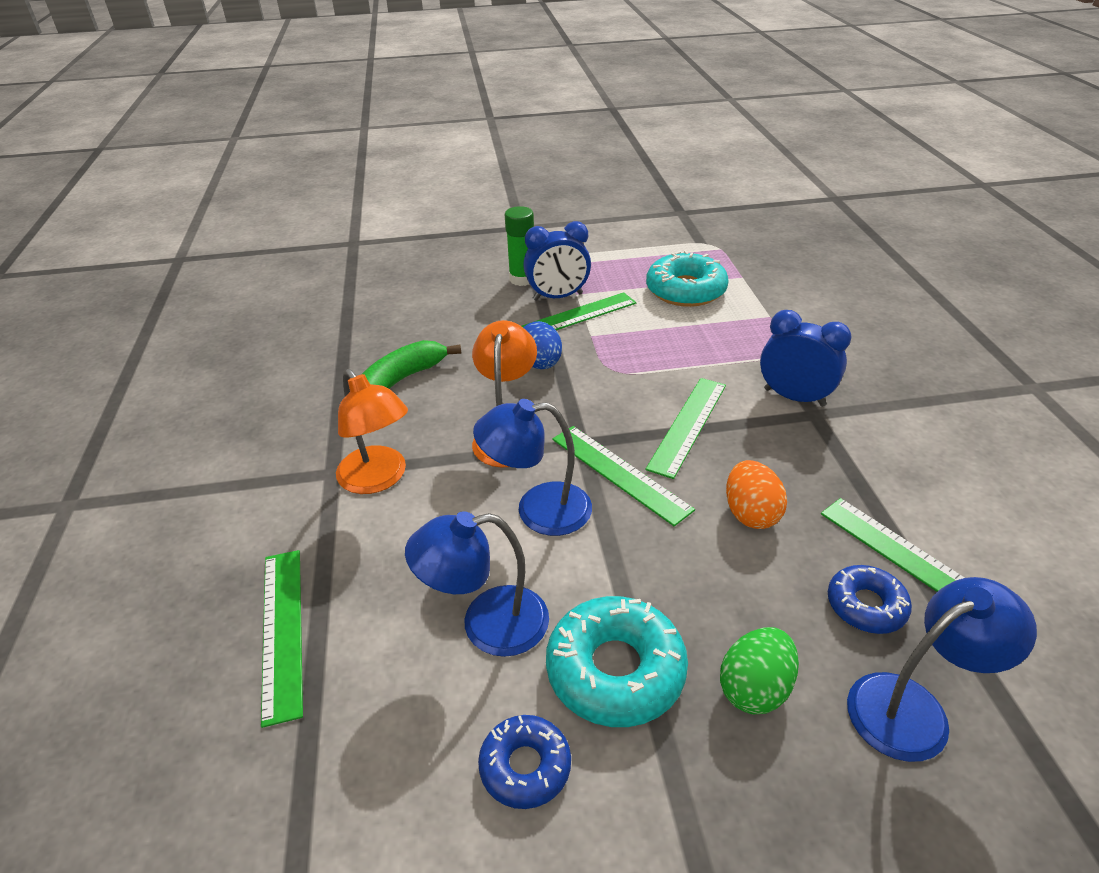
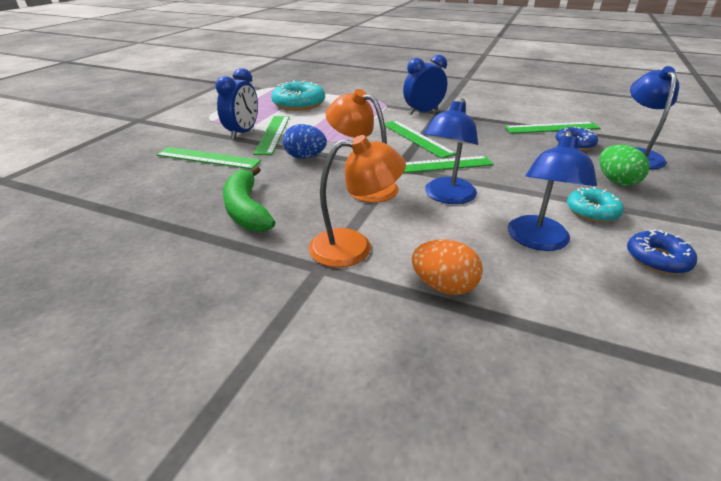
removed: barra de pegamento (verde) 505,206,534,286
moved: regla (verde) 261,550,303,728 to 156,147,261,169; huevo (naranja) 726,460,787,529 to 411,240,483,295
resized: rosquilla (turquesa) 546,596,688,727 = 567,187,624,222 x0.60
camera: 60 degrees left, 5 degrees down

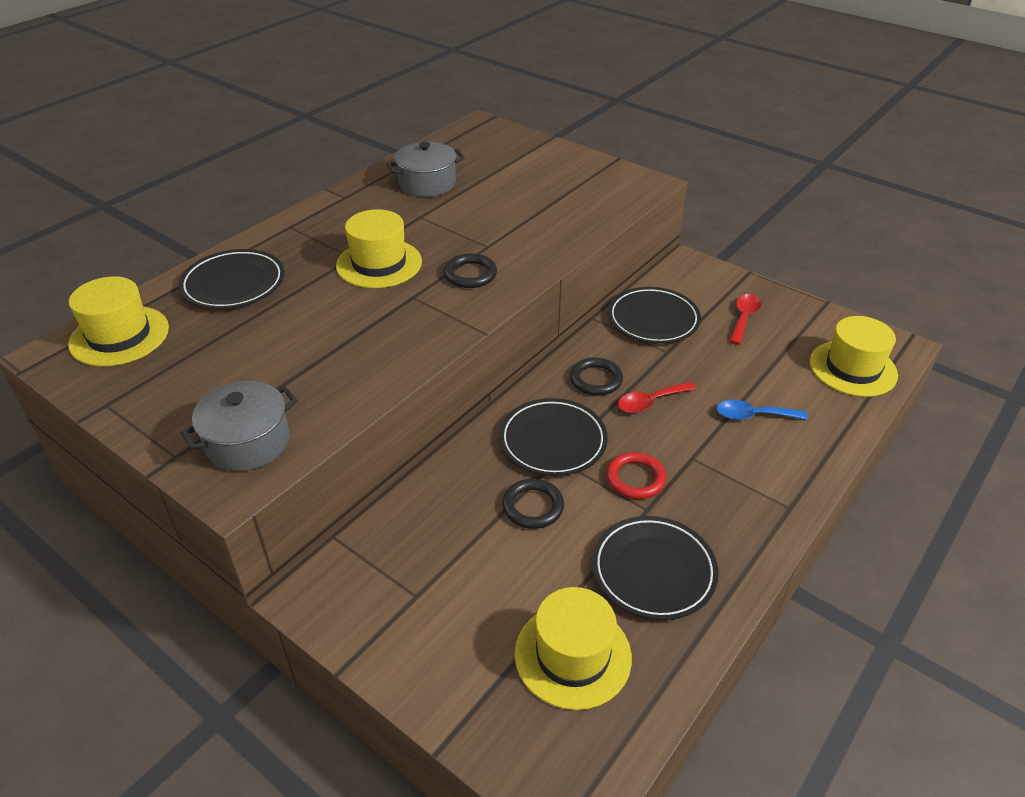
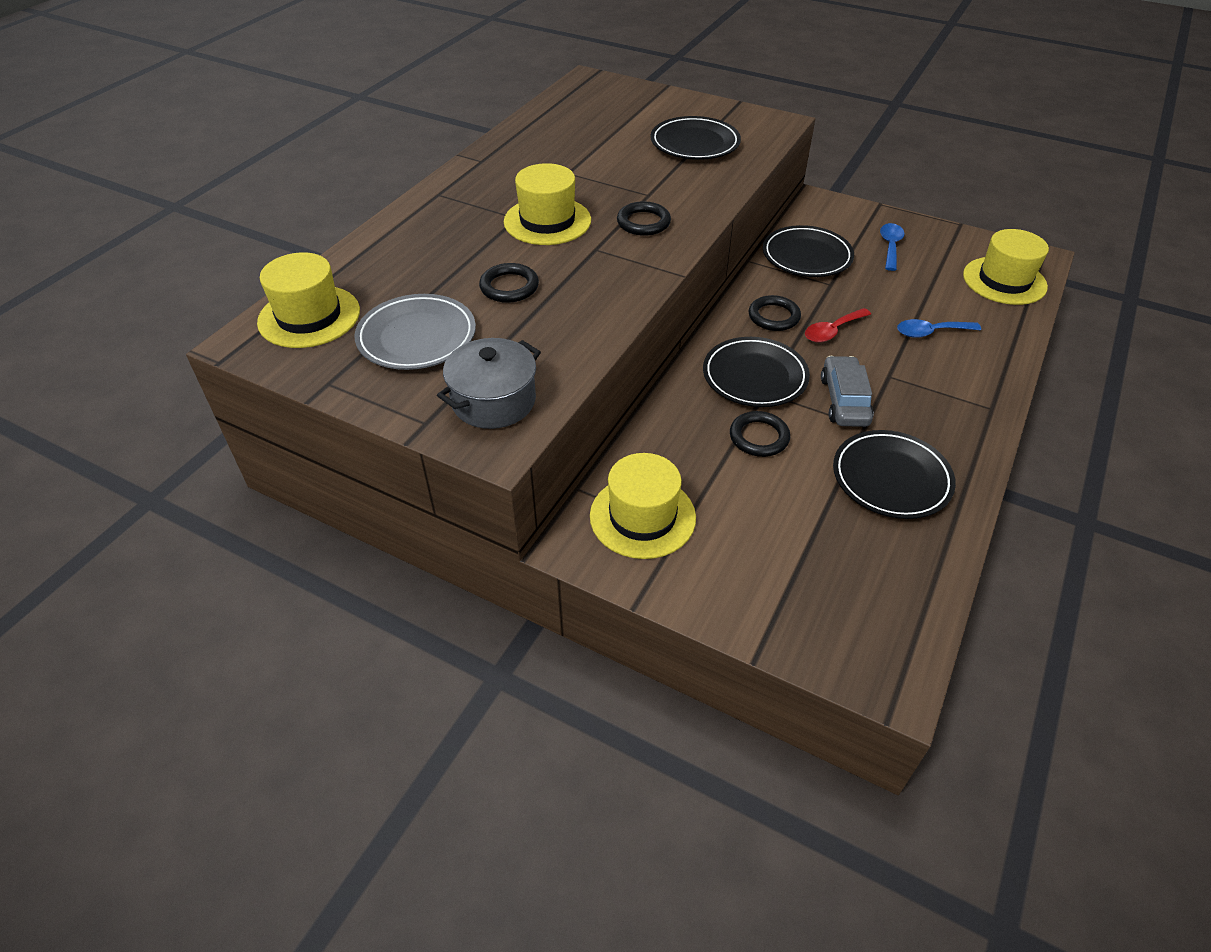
removed: olla (gris) 386,142,465,197
added: plato (gris) 354,294,476,370; anillo (negro) 479,263,539,303
moved: plato (negro) 179,249,285,309 to 651,116,741,160; sombrero (amarillo) 514,587,632,710 to 590,453,696,559
replaced: anillo (rojo) 606,452,666,499 to coche (gris) 821,356,874,427
recoloured: cuchara (rojo) 729,294,761,345 to cuchara (azul) 880,223,904,271
camera: 10 degrees left, 5 degrees up

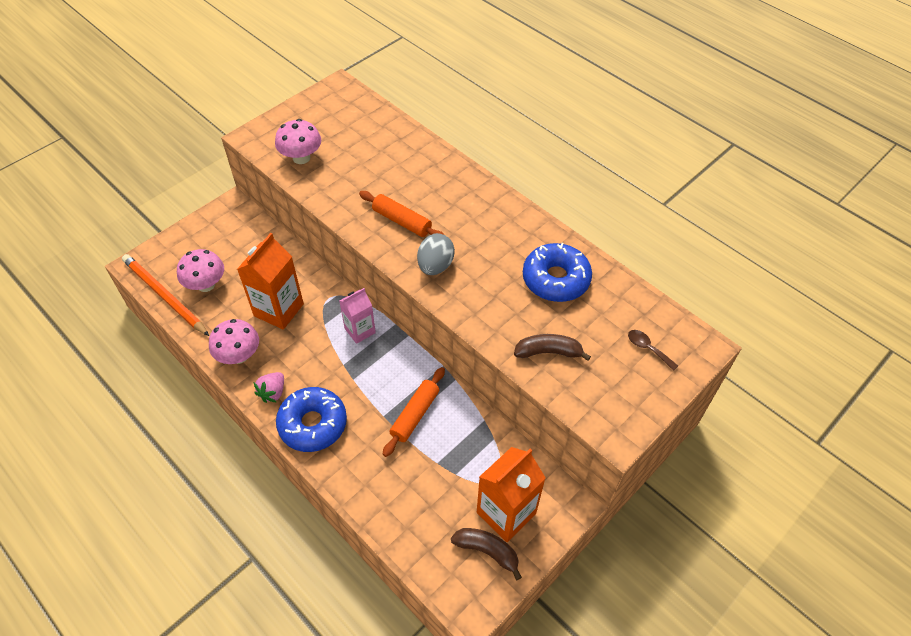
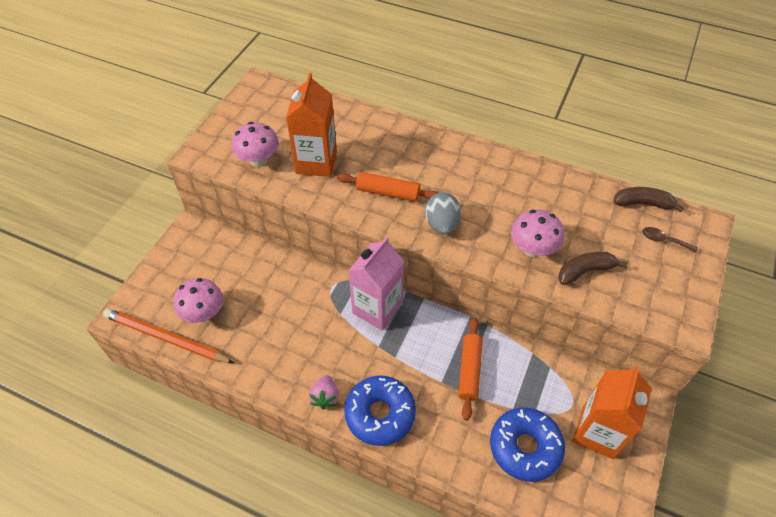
moved: seta (rosa) 209,319,259,364 to 511,209,564,257; cartón de leche (naranja) 237,233,304,330 to 286,73,337,177; plátano (marrón) 451,528,522,580 to 614,187,684,212; rosquilla (azul) 523,243,592,302 to 490,408,565,482
resized: cartón de leche (rosa) 339,288,376,344 = 348,236,404,331 x1.61
camera: 20 degrees left, 0 degrees up

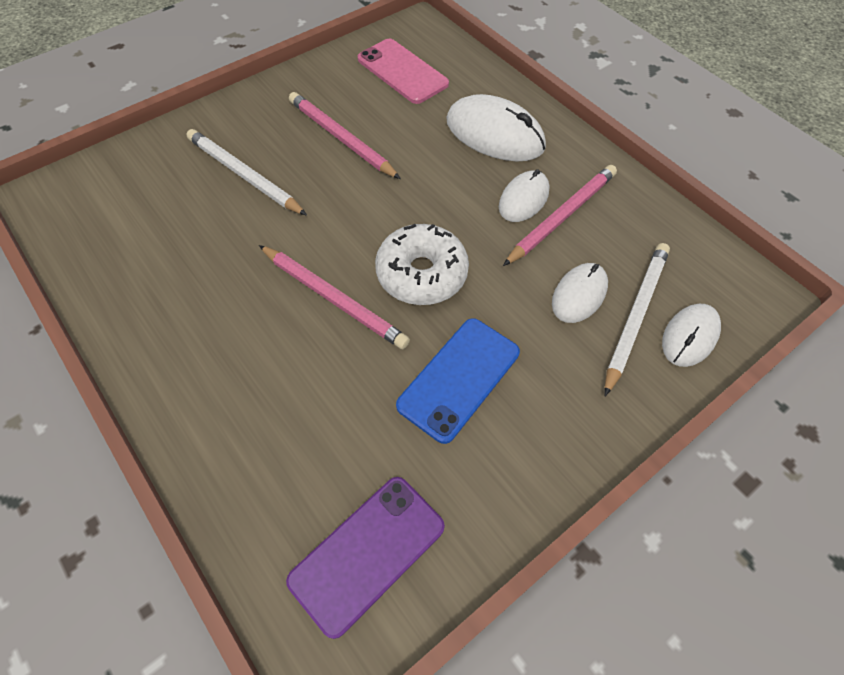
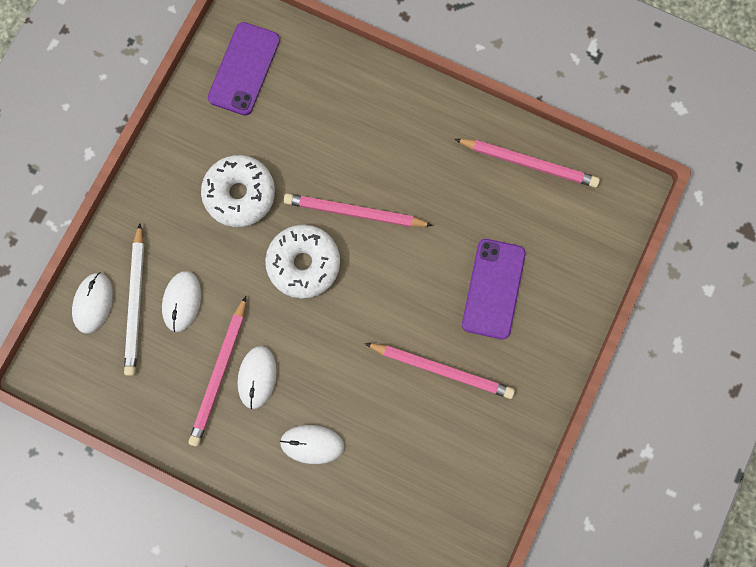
removed: móvil (rosa) 358,39,449,104
added: lápiz (rosa) 455,139,600,188
replaced: lápiz (blanco) 186,129,307,216 to móvil (morado) 462,239,526,339; móvil (azul) 396,318,520,444 to rosquilla (blanco) 201,155,275,227
resized: ratón (blanco) 446,94,546,161 = 280,425,344,464 x0.61
camera: 155 degrees right, 20 degrees up

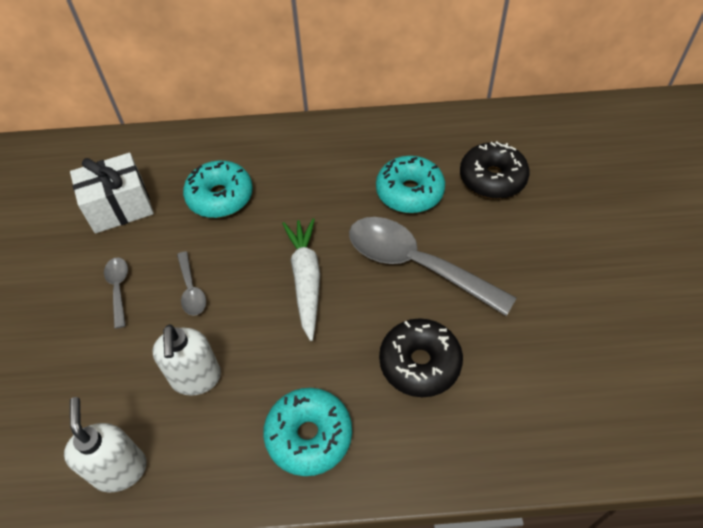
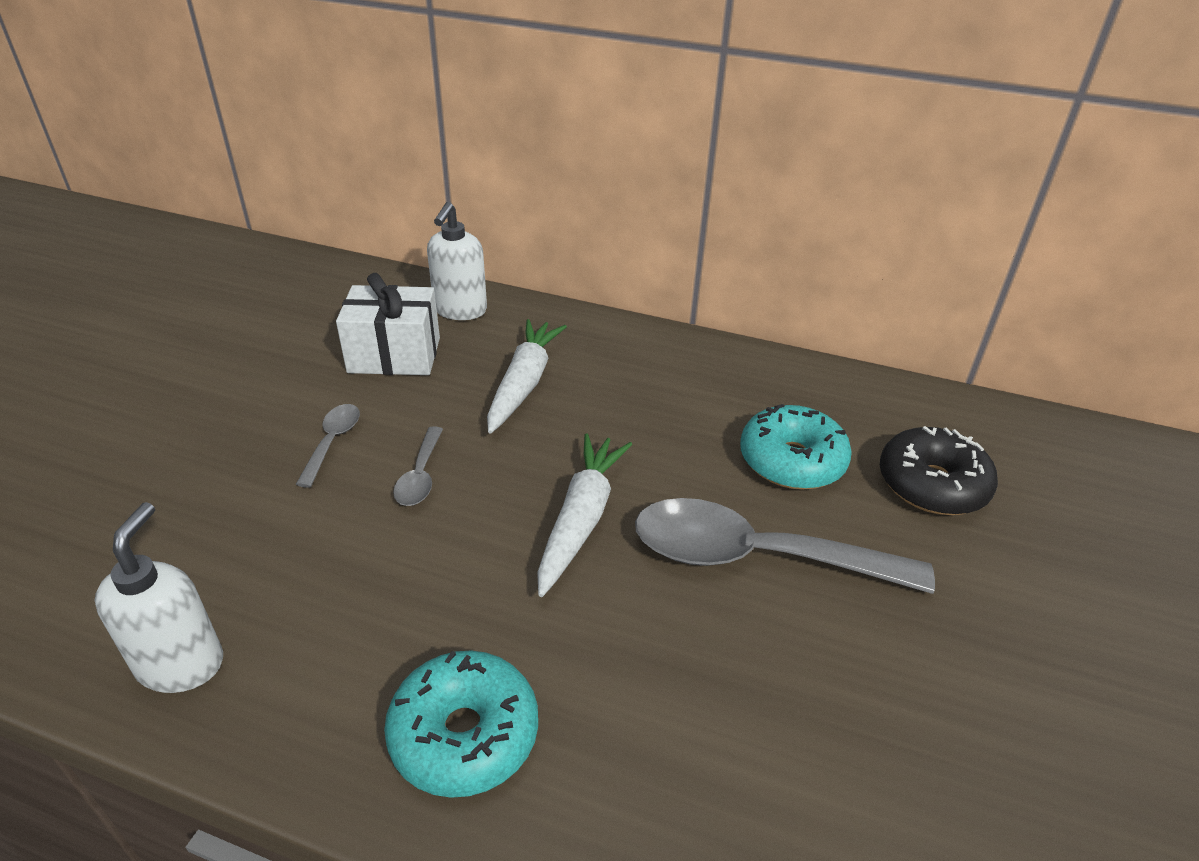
removed: rosquilla (negro) 379,318,463,397
moved: dispensador de jabón (blanco) 152,324,221,395 to 427,202,487,320
replaced: rosquilla (turquesa) 183,161,253,218 to zanahoria (blanco) 487,319,567,433
turned: cuchara (gris) 349,217,517,316 = 635,498,935,594 45 degrees counterclockwise
camera: 20 degrees right, 15 degrees down

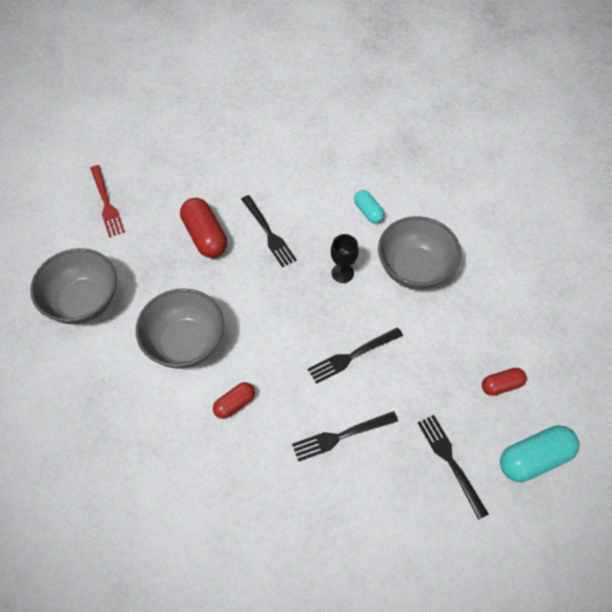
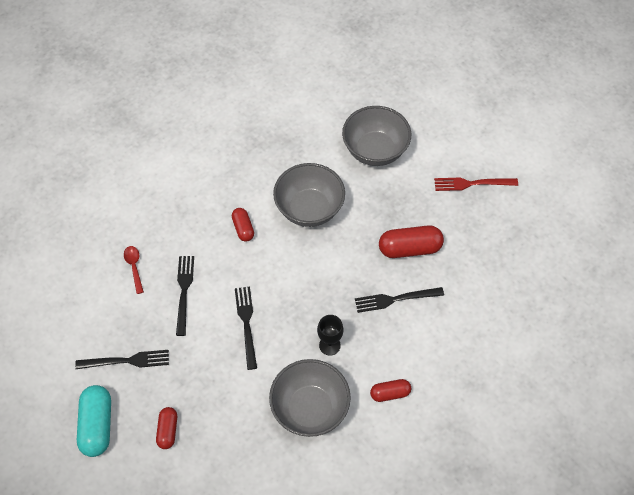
added: cuchara (rojo) 124,246,144,294
recoloured: cápsula (turquesa) 354,190,385,224 to cápsula (rojo) 370,379,411,402
camera: 110 degrees right, 0 degrees up

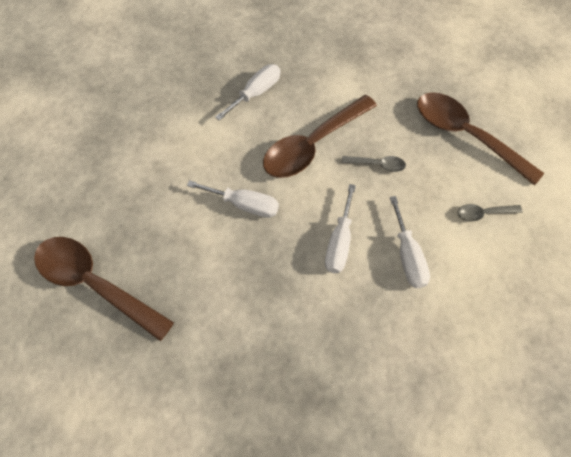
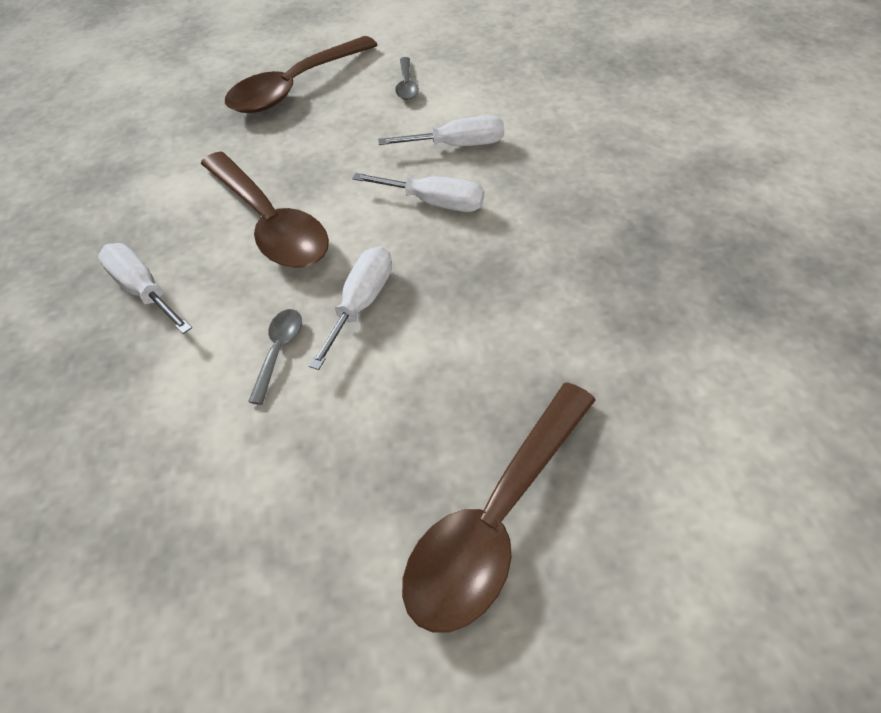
moved: cuchara (gris) 342,156,406,172 to 248,309,302,405
camera: 85 degrees left, 10 degrees down

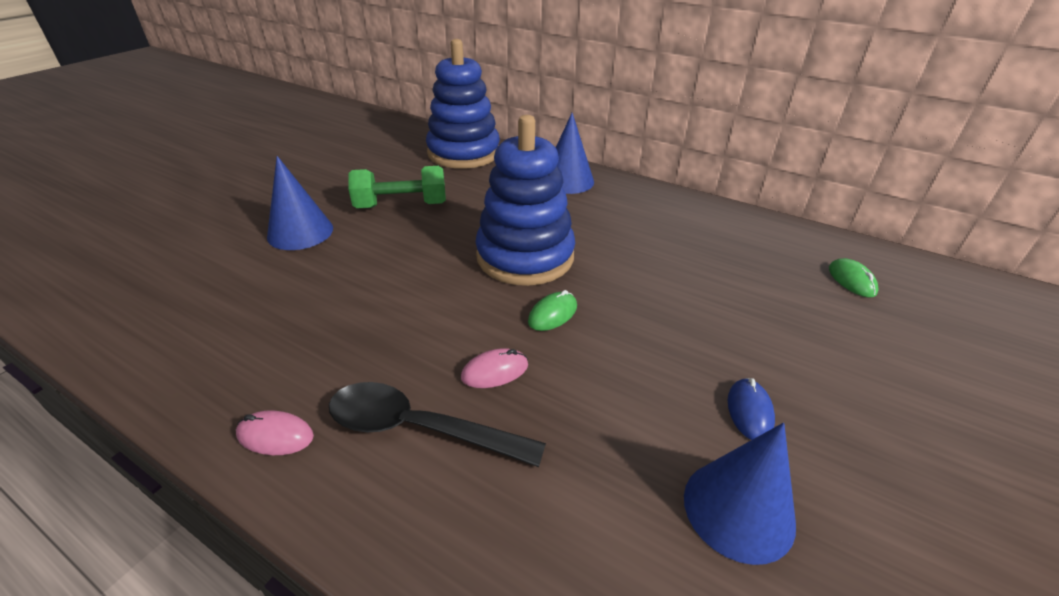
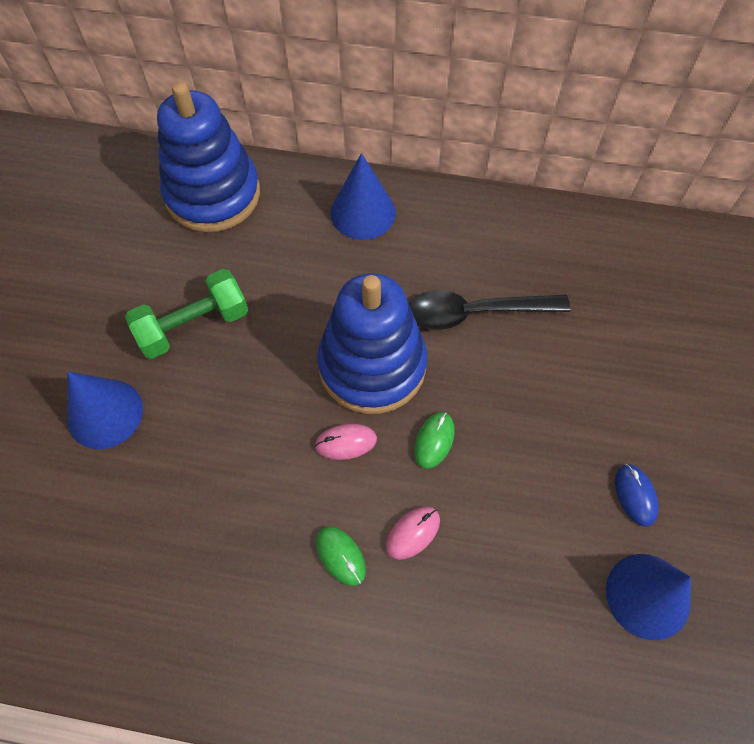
moved: ratón (rosa) 236,410,314,455 to 315,424,377,460; cuchara (negro) 329,382,546,467 to 409,290,570,330; ratón (verde) 829,258,879,297 to 316,527,366,586
camera: 20 degrees left, 25 degrees up

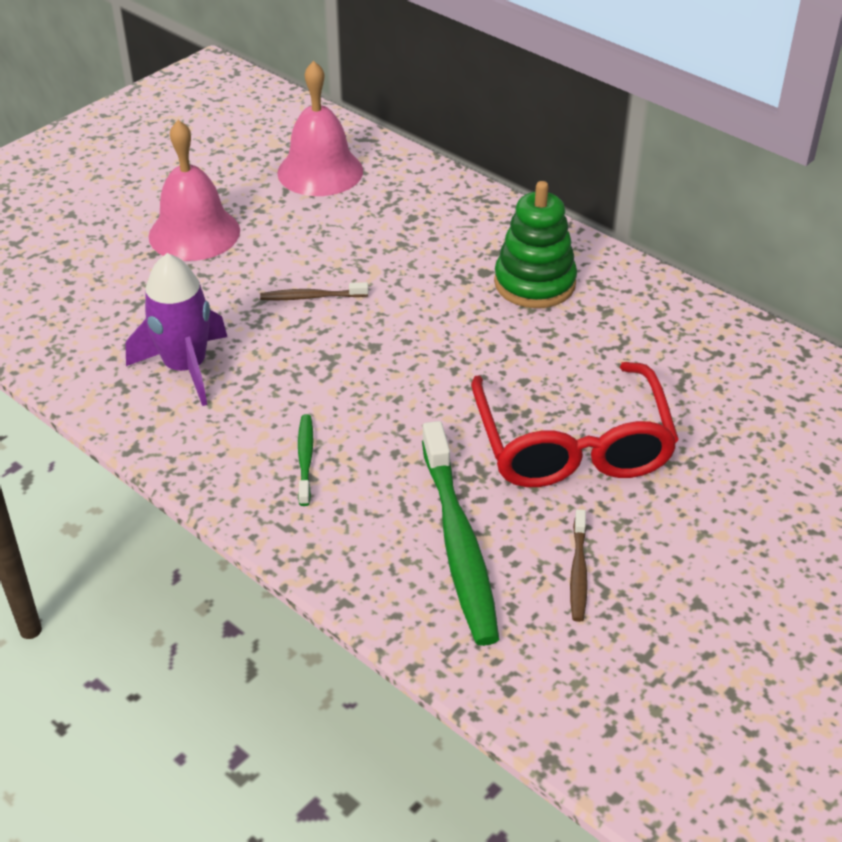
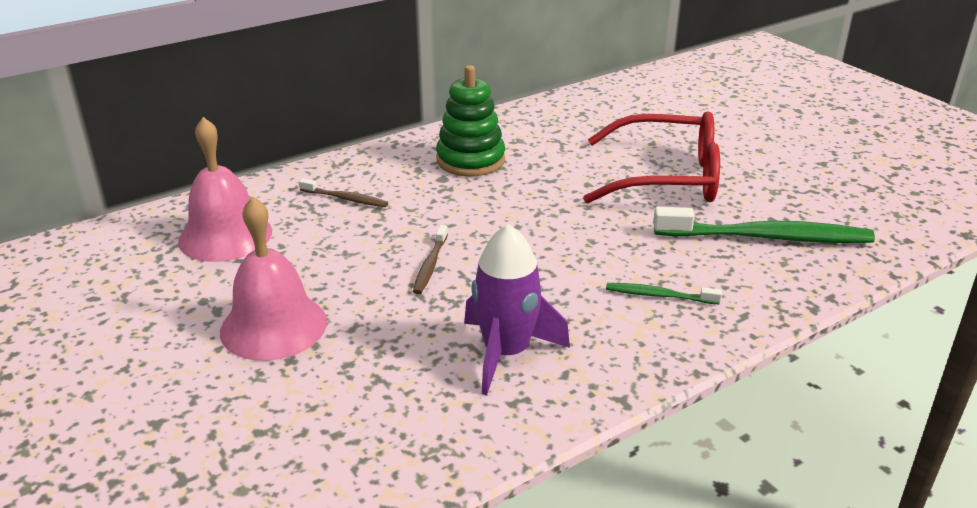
moved: cepillo de dientes (marrón) 570,509,588,622 to 299,178,388,207
camera: 75 degrees left, 10 degrees down

